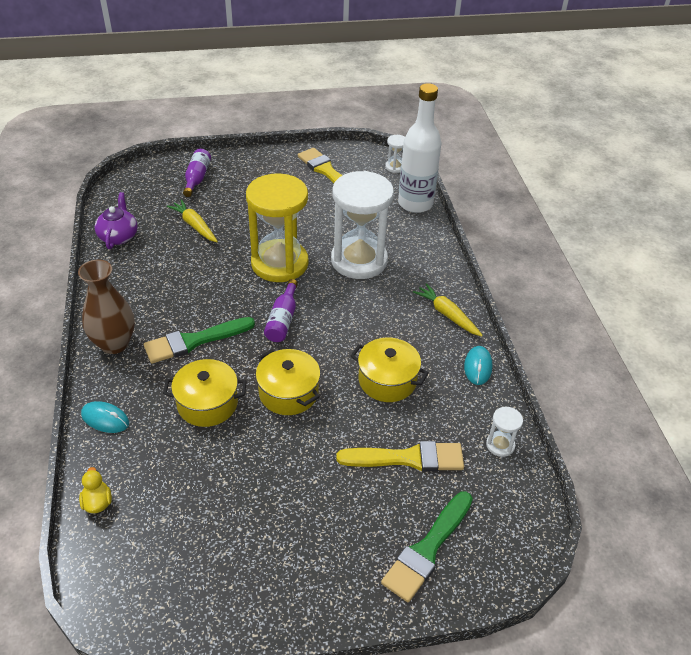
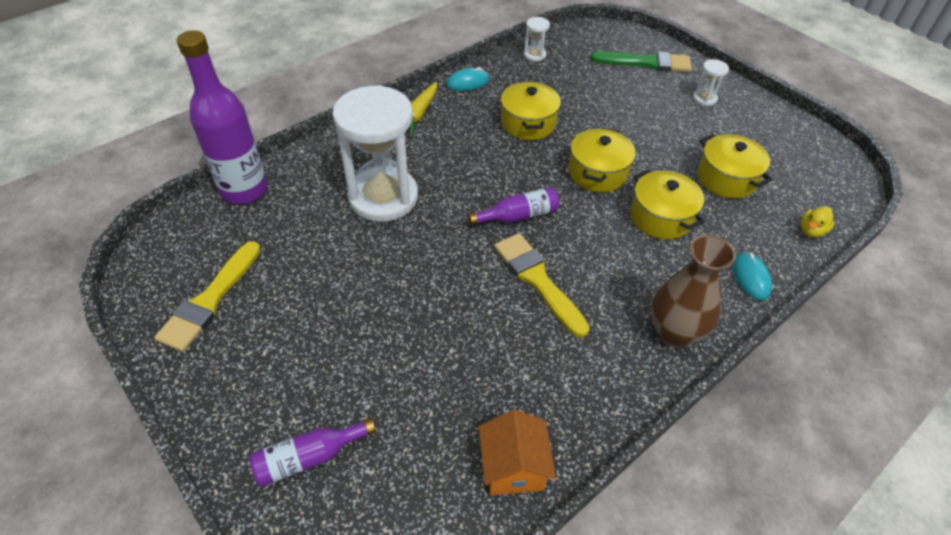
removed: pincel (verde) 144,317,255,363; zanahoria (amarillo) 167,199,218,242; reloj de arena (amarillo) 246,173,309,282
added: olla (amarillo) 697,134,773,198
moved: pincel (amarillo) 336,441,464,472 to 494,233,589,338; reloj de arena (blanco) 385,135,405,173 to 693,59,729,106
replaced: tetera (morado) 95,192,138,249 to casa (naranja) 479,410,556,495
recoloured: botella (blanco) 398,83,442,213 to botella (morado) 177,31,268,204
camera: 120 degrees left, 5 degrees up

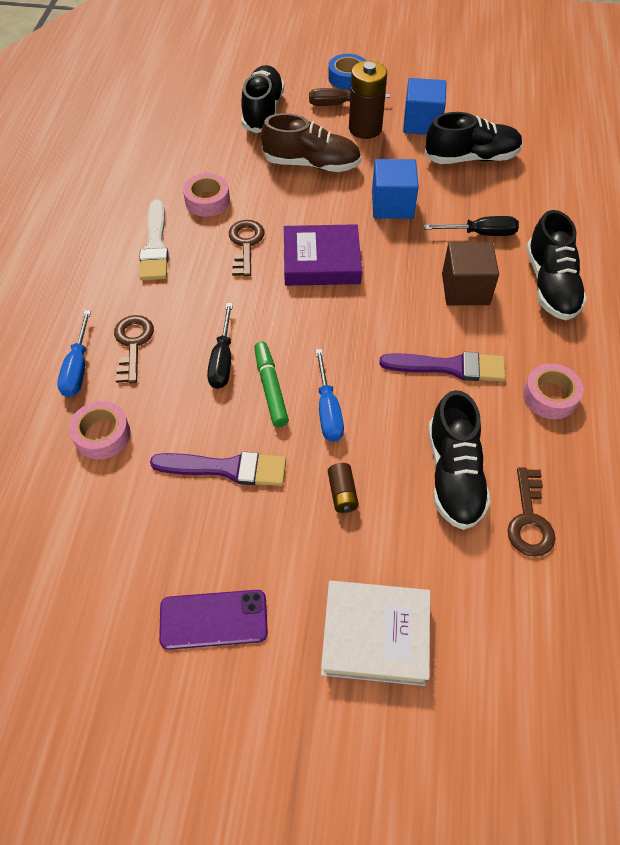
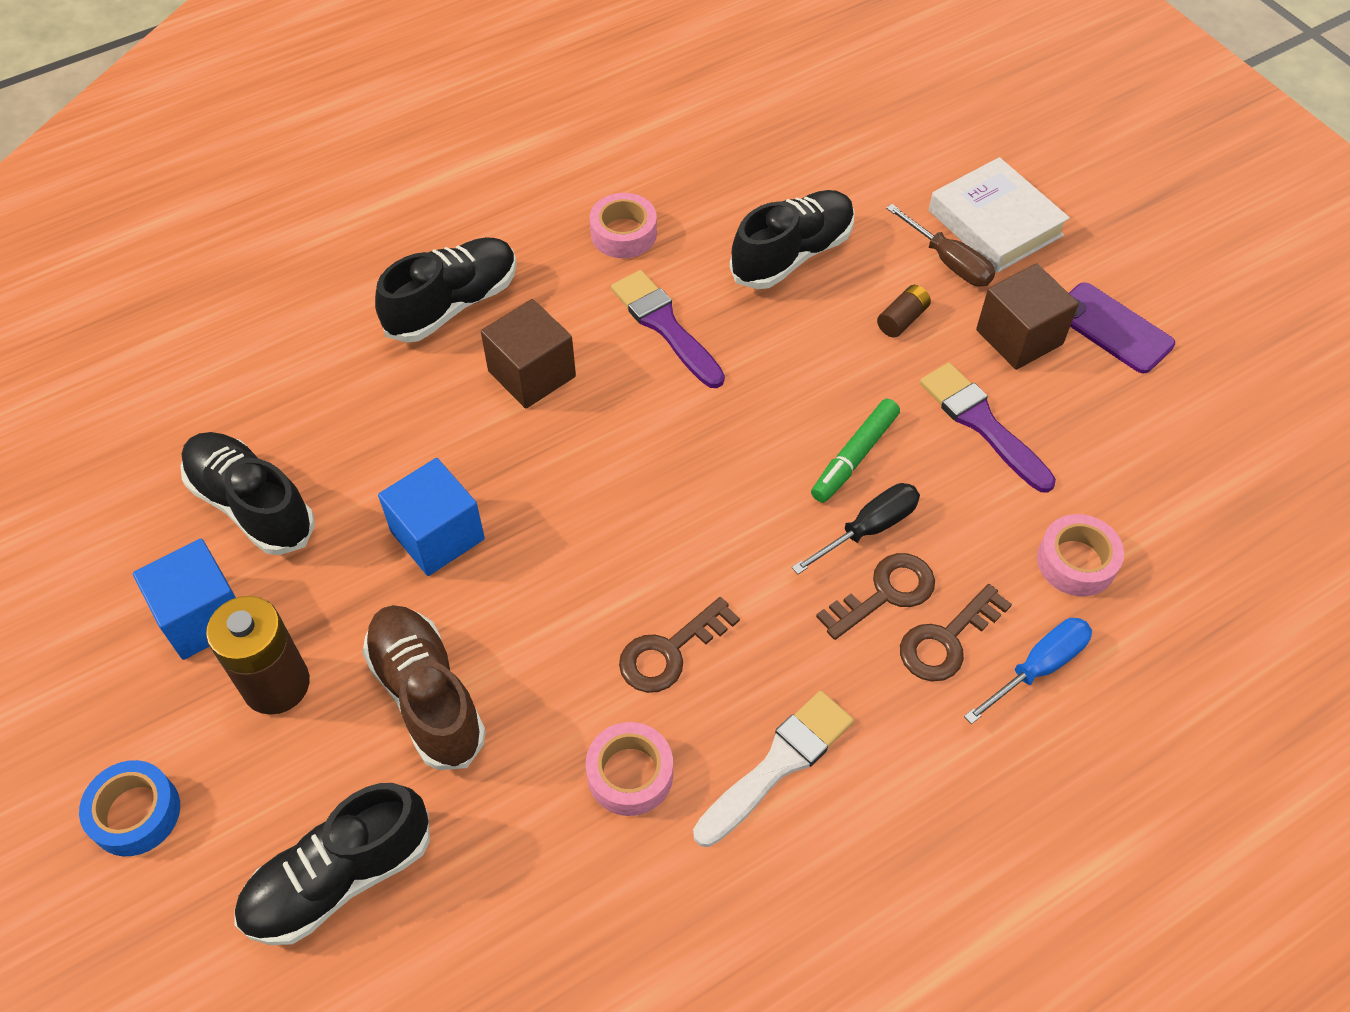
removed: libro (morado) 284,224,362,286; destornillador (azul) 315,349,344,442; destornillador (negro) 424,216,519,236
added: cubo (marrón) 976,263,1079,370
moved: destornillador (marrón) 309,88,390,106 to 886,204,995,286; llave (marrón) 508,467,555,557 to 816,553,935,640
camera: 130 degrees left, 0 degrees up

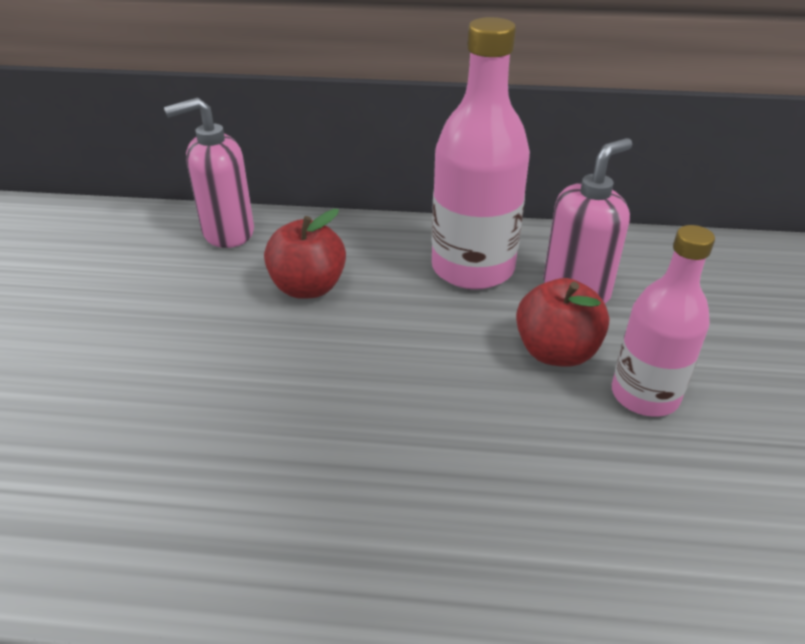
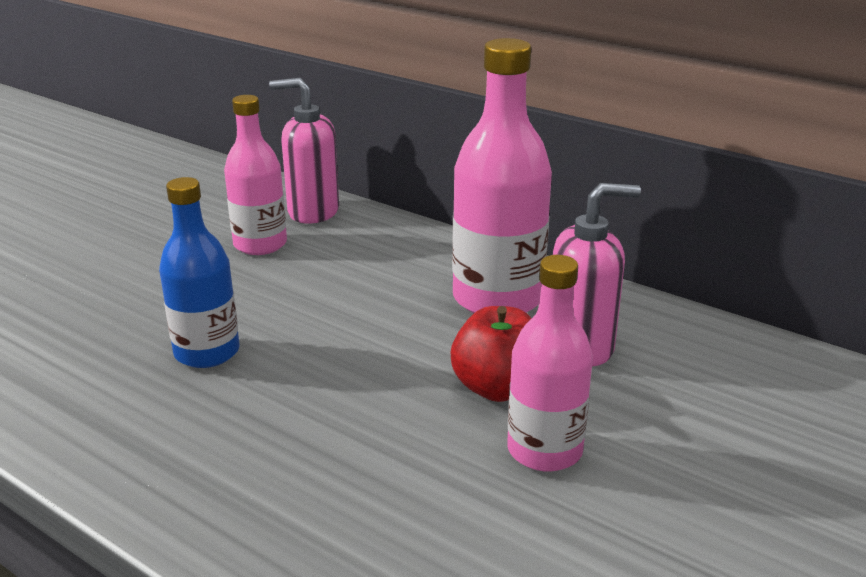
removed: manzana (rojo) 264,209,346,299
added: botella (azul) 159,177,240,368; botella (rosa) 224,95,287,255
camera: 30 degrees right, 10 degrees down

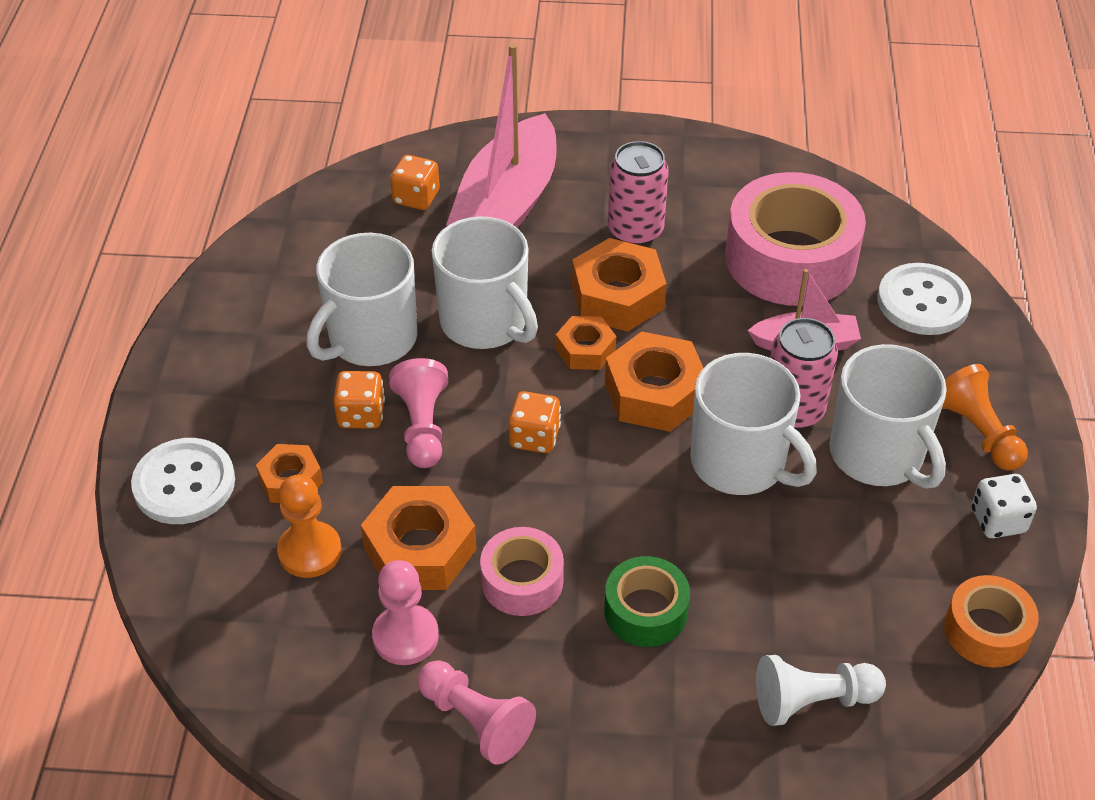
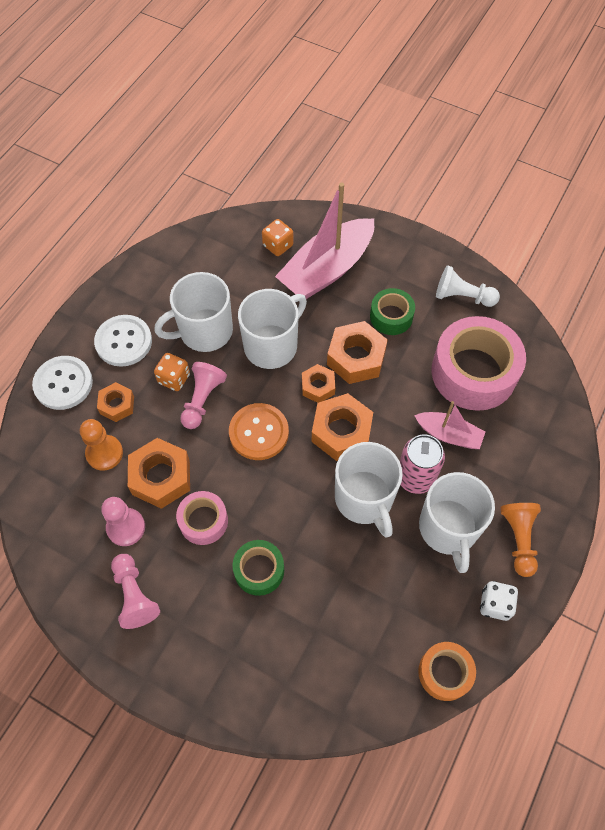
moved: peón (blanco) 756,655,886,726 to 436,265,500,307; botón (blanco) 877,263,971,335 to 94,315,152,367
replaced: dado (naranja) 509,391,561,453 to botón (naranja) 229,403,289,460; lata (rosa) 608,141,669,246 to cinta adhesiva (verde) 370,288,415,335
turned: taza (blanco) 432,216,538,349 = 238,289,307,369 120 degrees counterclockwise
camera: 25 degrees right, 15 degrees up

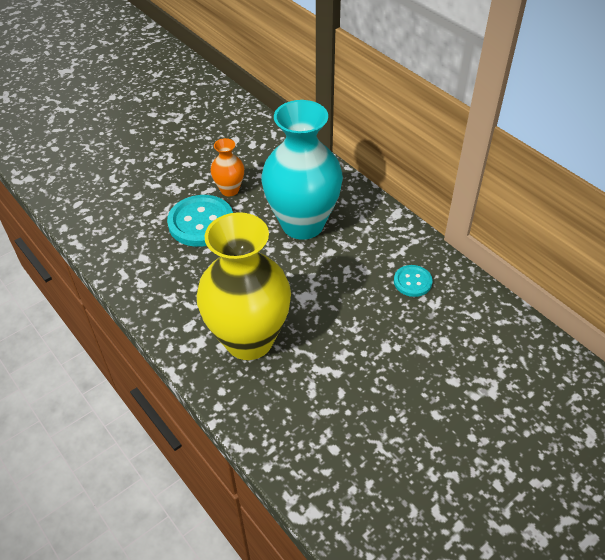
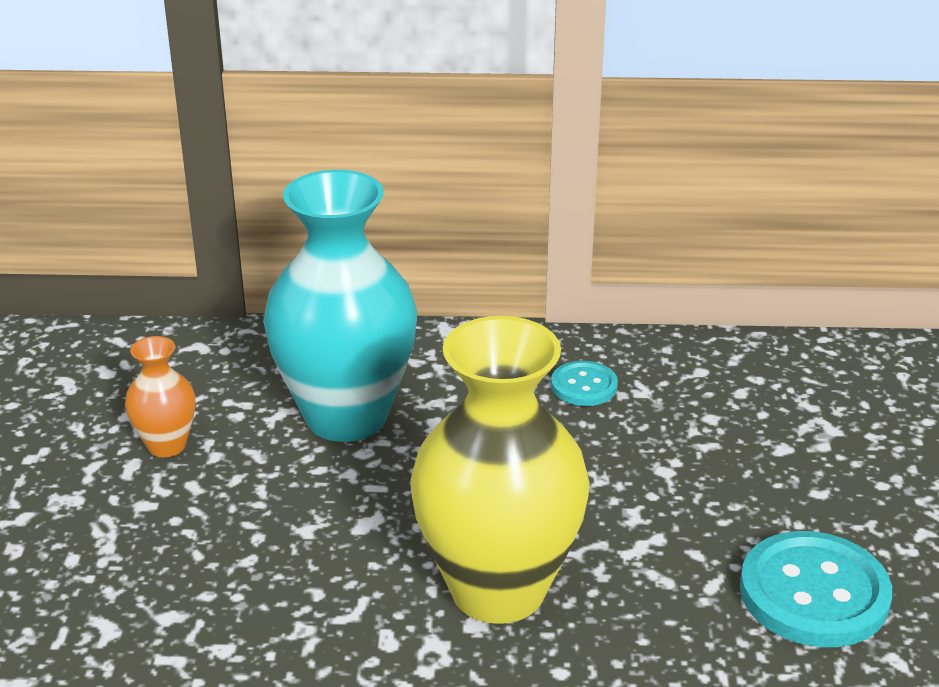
moved: botón (turquesa) 167,195,233,247 to 740,531,892,647
camera: 50 degrees left, 15 degrees down

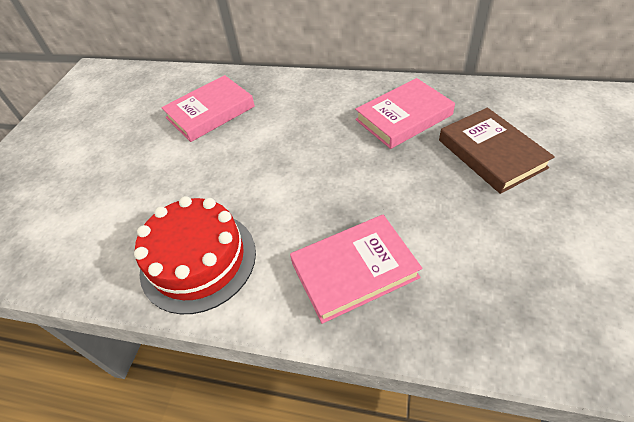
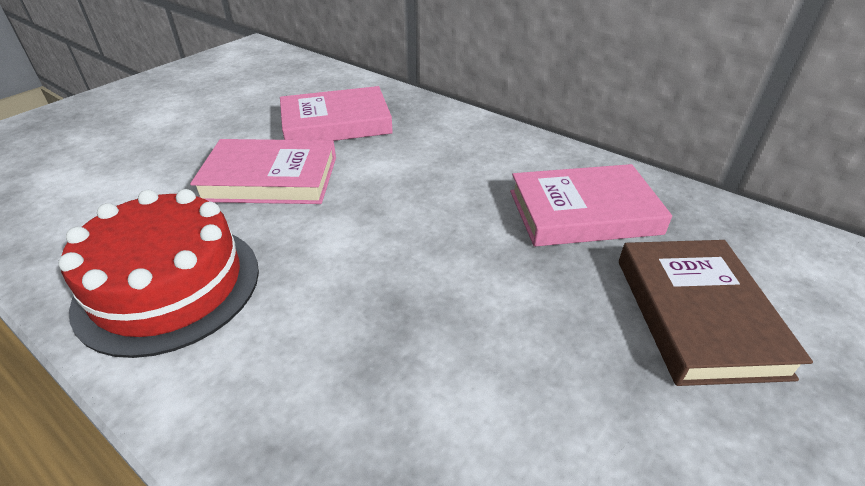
moved: libro (rosa) 290,215,422,324 to 190,139,336,204
camera: 20 degrees right, 10 degrees down

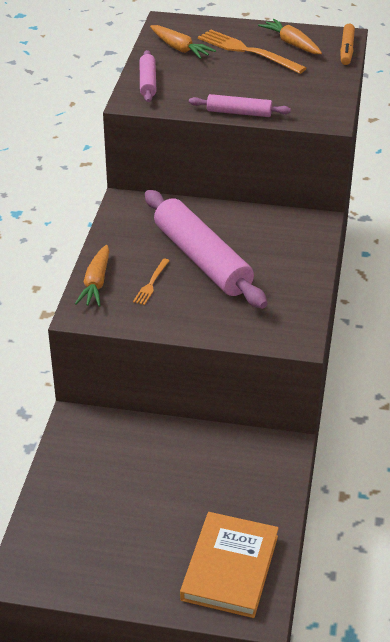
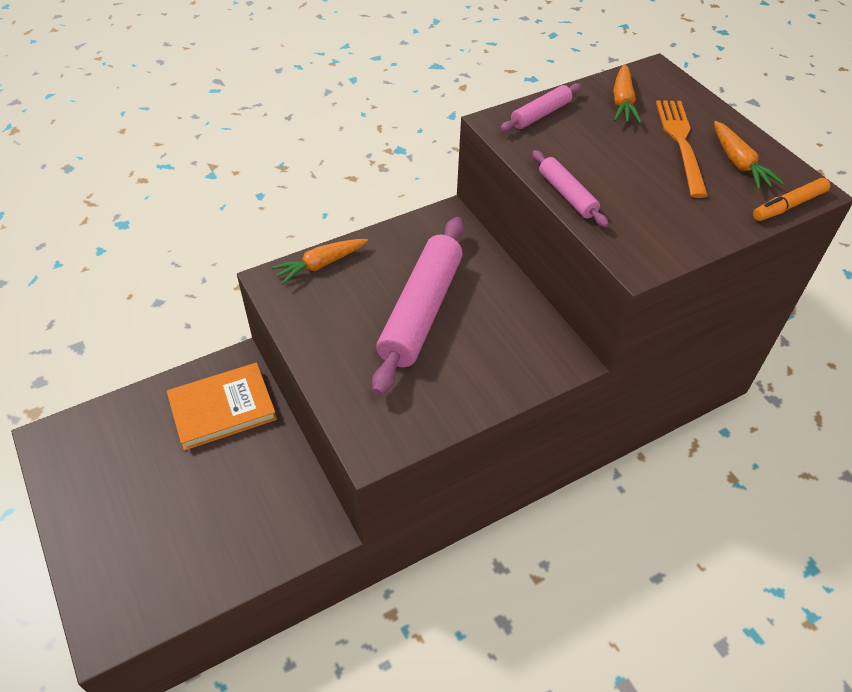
removed: tenedor (naranja) 133,259,170,305
moved: libro (naranja) 180,512,279,618 to 167,363,277,451
turned: zanahoria (naranja) 258,19,322,54 = 714,121,784,190 150 degrees clockwise
camera: 50 degrees right, 10 degrees up

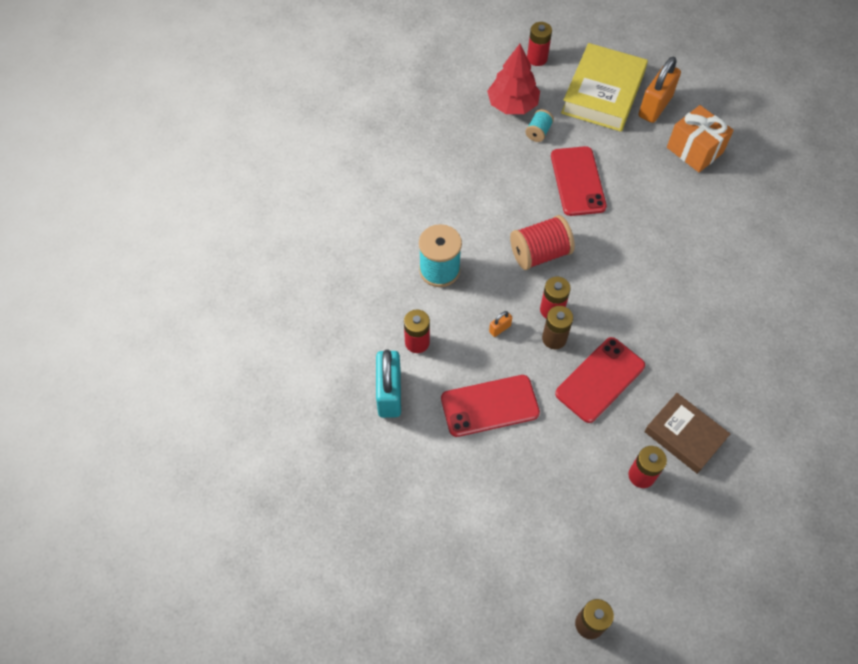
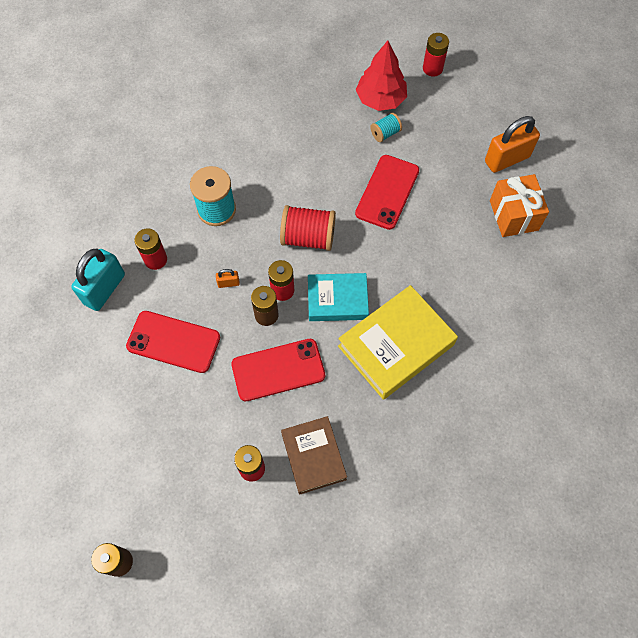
added: libro (turquesa) 308,273,369,321
moved: libro (amarillo) 561,43,648,132 to 338,285,458,400
camera: 30 degrees right, 5 degrees up

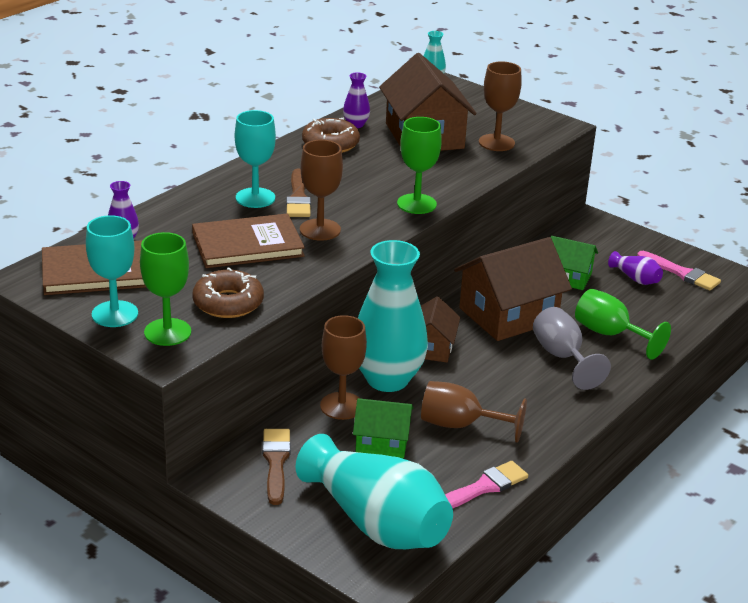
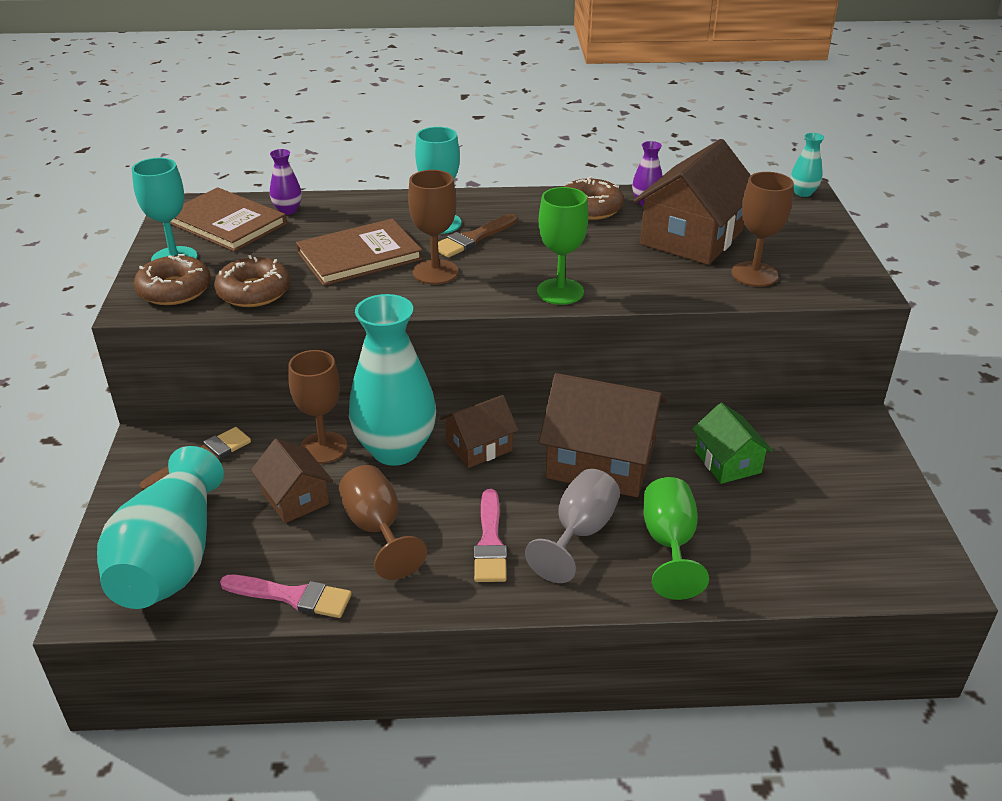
removed: florero (morado) 608,251,663,285
moved: pincel (rosa) 637,251,721,291 to 474,489,507,582
replaced: copa (verde) 140,232,191,346 to rosquilla (marrón) 134,254,211,305
recoloured: casa (verde) 353,398,413,459 to casa (marrón) 251,439,333,523
turned: libro (marrón) 192,213,305,268 = 296,219,423,286 60 degrees counterclockwise
camera: 50 degrees right, 5 degrees up

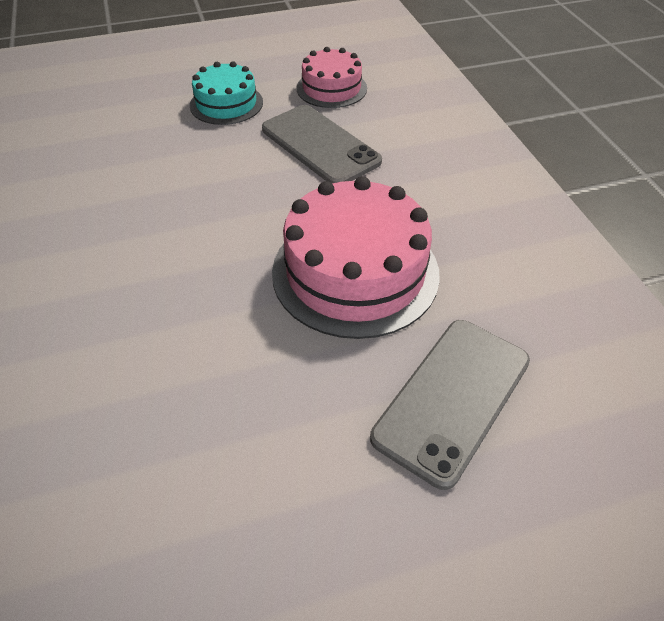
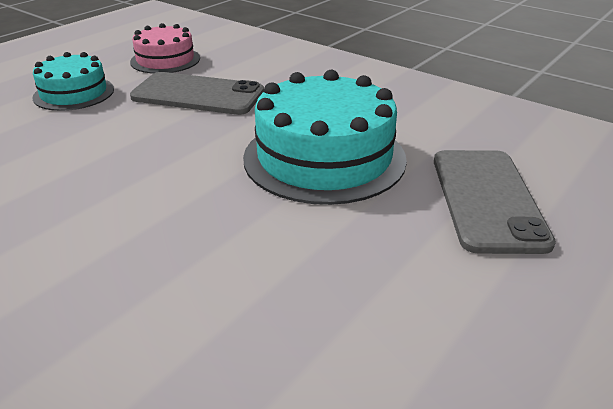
recoloured: tarta (rosa) 272,176,440,339 to tarta (turquesa) 243,70,407,205
camera: 35 degrees left, 15 degrees down

